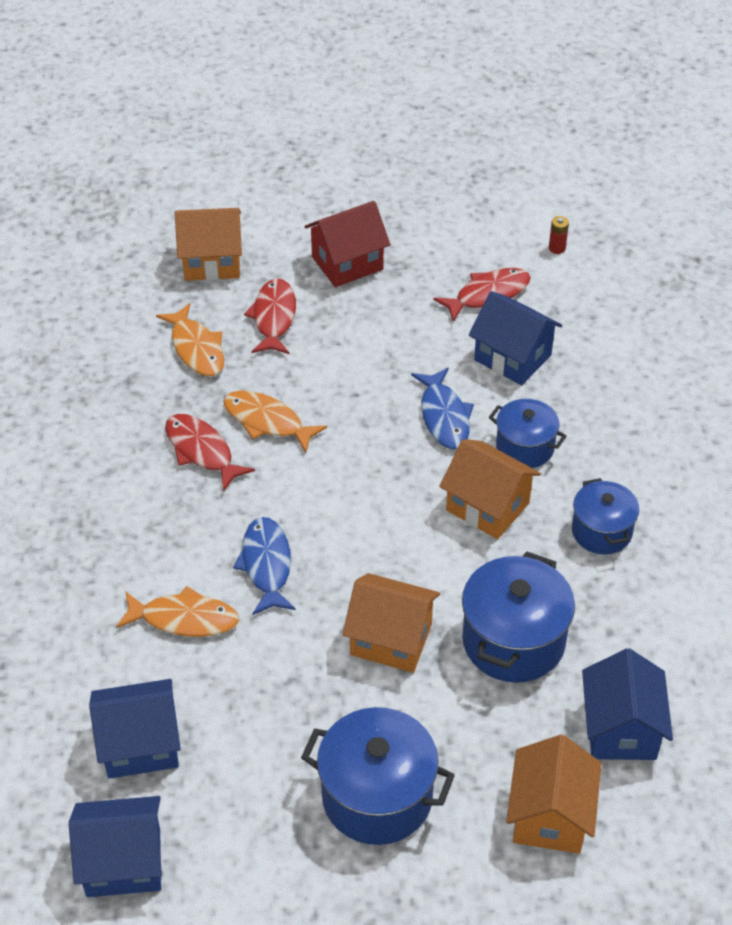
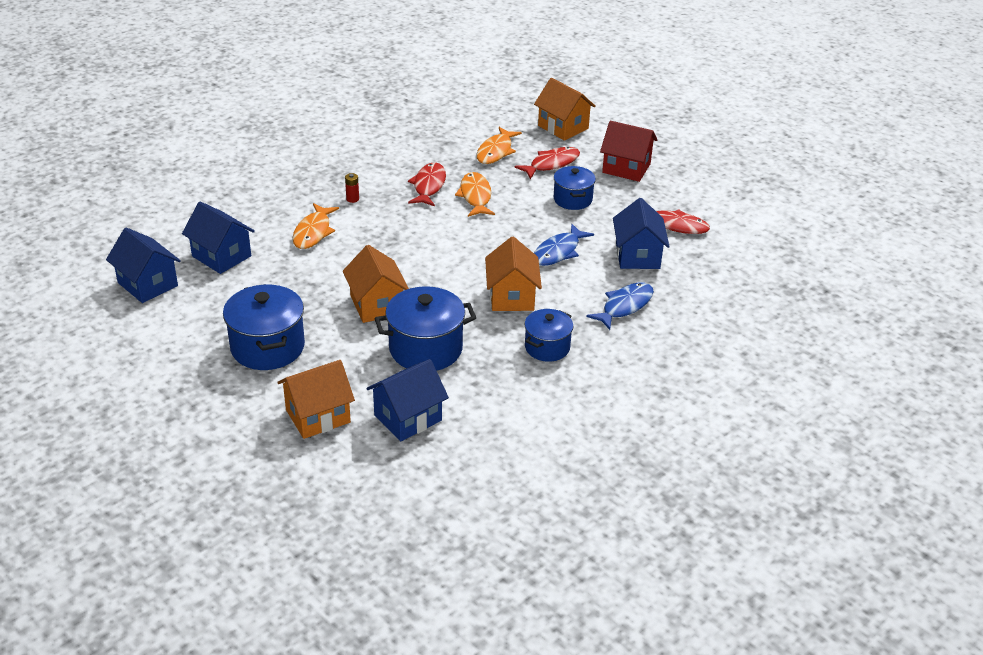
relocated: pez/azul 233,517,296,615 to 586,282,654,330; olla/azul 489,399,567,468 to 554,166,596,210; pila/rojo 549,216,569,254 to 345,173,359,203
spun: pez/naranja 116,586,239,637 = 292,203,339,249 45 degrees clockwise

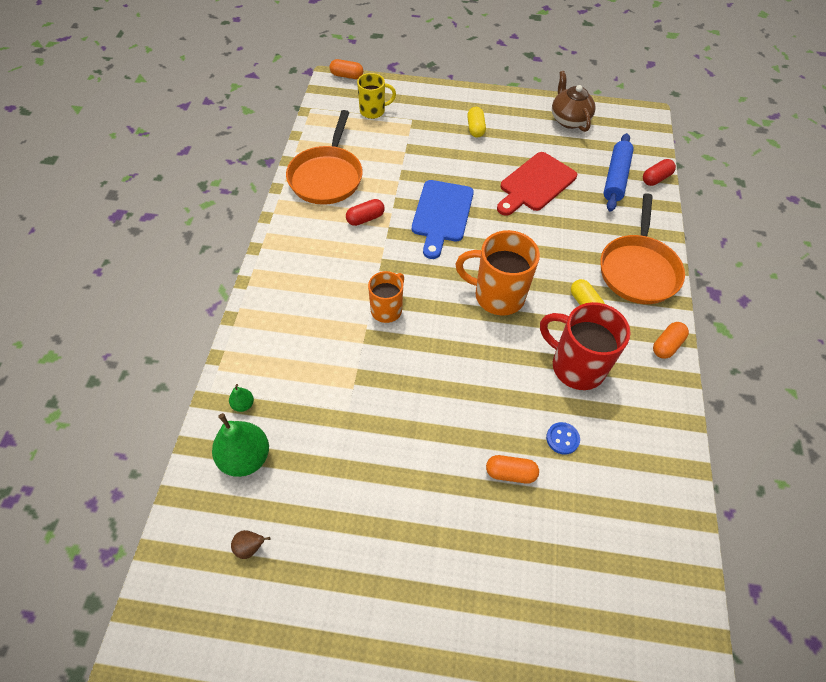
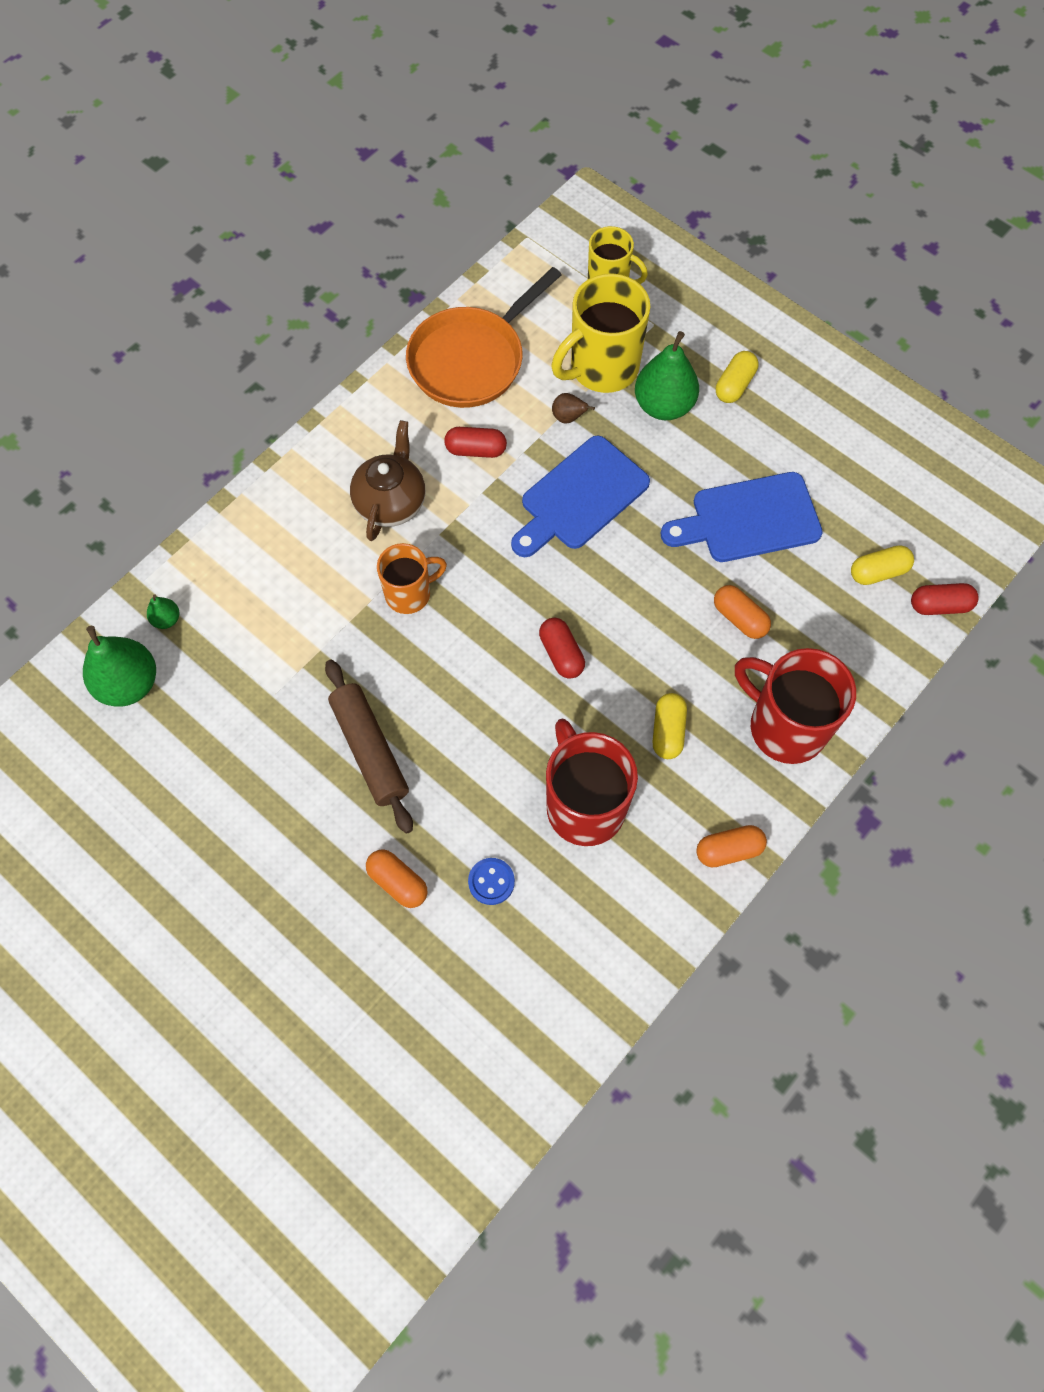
appeared: rodillo/marrón 325,659,413,834; taza/amarillo 552,273,650,393; pera/verde 635,331,699,420
relocated: pera/marrón 231,530,270,559 to 552,393,595,423; cápsula/naranja 330,59,363,79 to 714,585,771,639; tetera/marrón 552,71,596,132 to 350,420,425,541
exchanged: taza/naranja 456,230,540,316 to cápsula/rojo 539,618,585,679; sartén/naranja 600,193,685,304 to taza/rojo 735,648,856,764; rodillo/azul 604,133,634,211 to cápsula/amarillo 851,545,914,585
colour: tabla de cortar/rojo 497,152,577,216 to tabla de cortar/azul 661,472,823,562

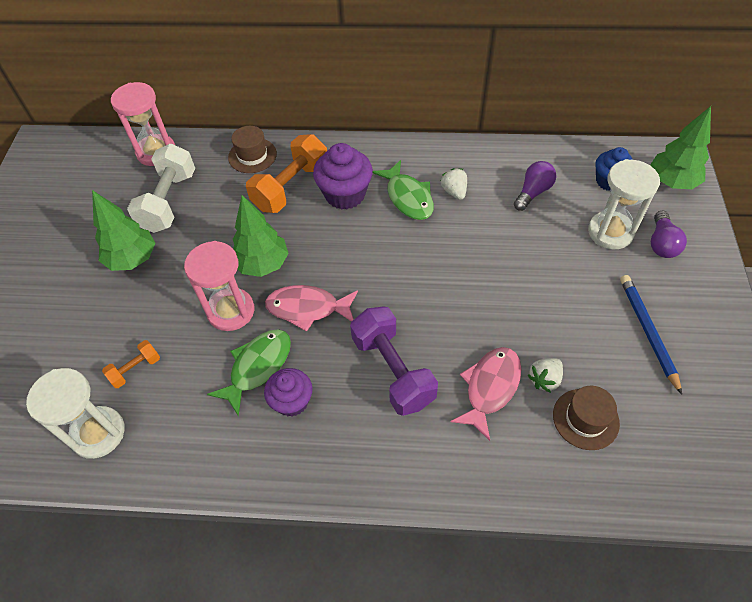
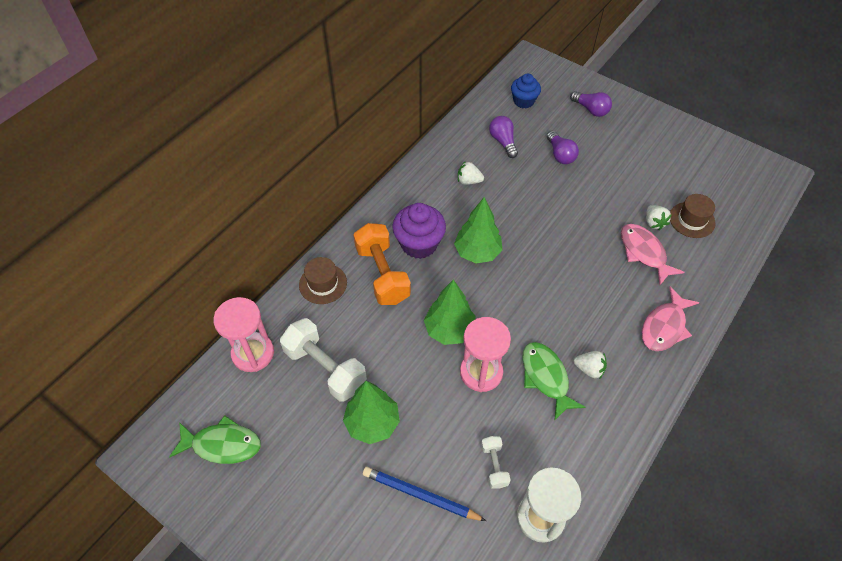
missing: mancuerna/morado 350,306,438,416; reloj de arena/blanco 588,159,660,249
appeared: bombilla/morado 547,131,579,164
relocated: pez/rosa 265,285,358,332 to 642,286,699,351; pez/verde 373,160,434,220 to 169,415,261,464; lápiz/azul 620,275,682,395 to 363,467,486,521; árbol/verde 650,106,711,189 to 454,197,503,264
exchanged: magdalena/morado 264,368,312,417 to fresa/blanco 574,351,607,378
colour: mancuerna/naranja 102,340,160,388 to mancuerna/blanco 481,436,511,489

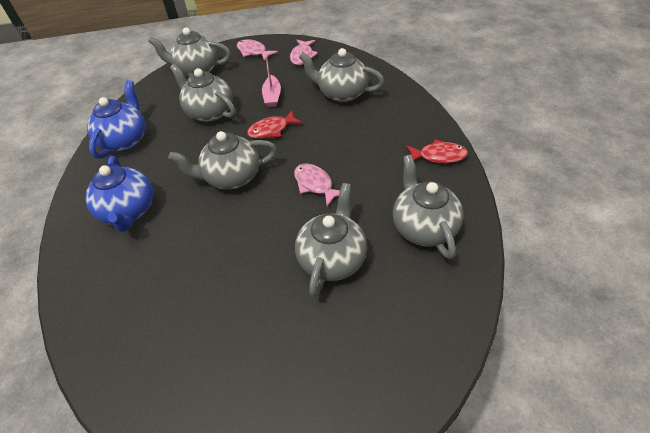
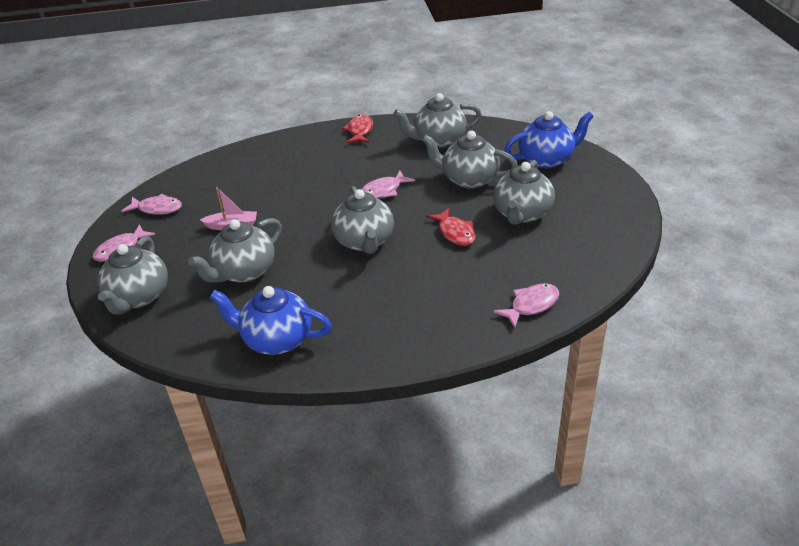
appeared: pez/rosa 493,283,559,328
relocated: tetera/azul 85,156,153,232 to 504,111,594,169; pez/rojo 247,111,303,139 to 426,208,475,246; tetera/gris 299,48,384,102 to 493,160,555,225

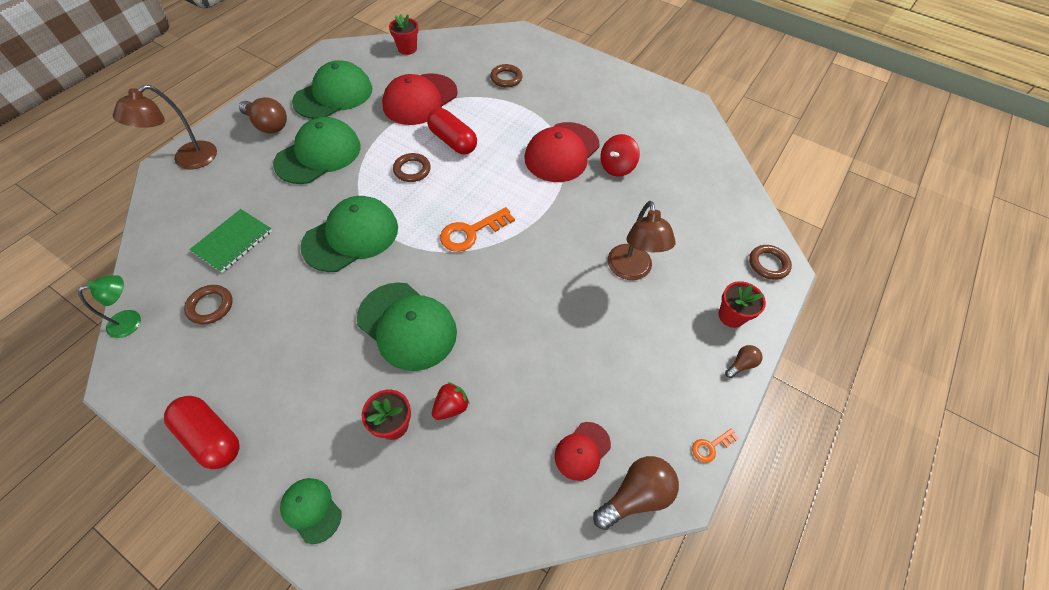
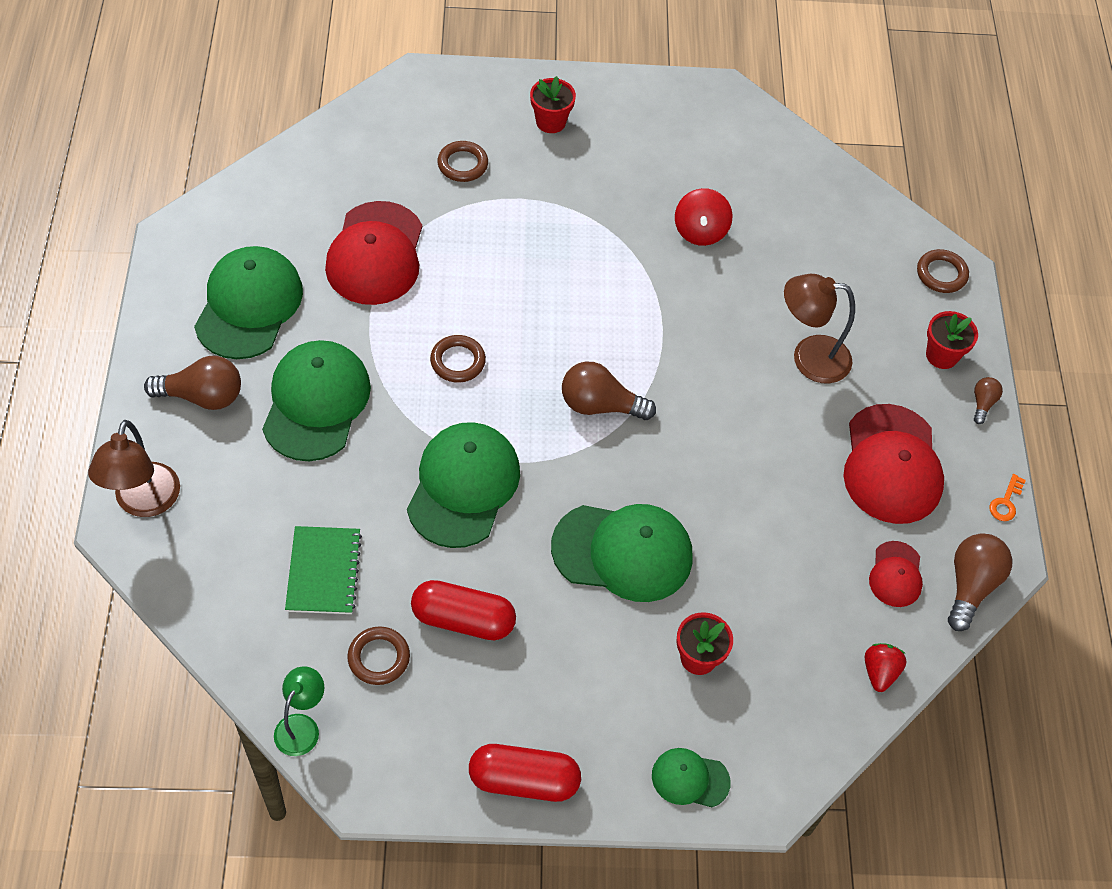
relocated: maceta/rojo 389,14,419,55 to 530,76,576,133; cápsula/rojo 427,108,477,154 to 411,580,516,640; fresa/rojo 432,382,470,420 to 865,643,906,692; gorra/rojo 524,122,600,182 to 844,404,944,524
exchanged: llave/naranja 440,207,515,252 to bombilla/marrón 562,362,656,420
spun: lámpara/marrón 608,201,676,280 = 784,274,855,383 135 degrees clockwise

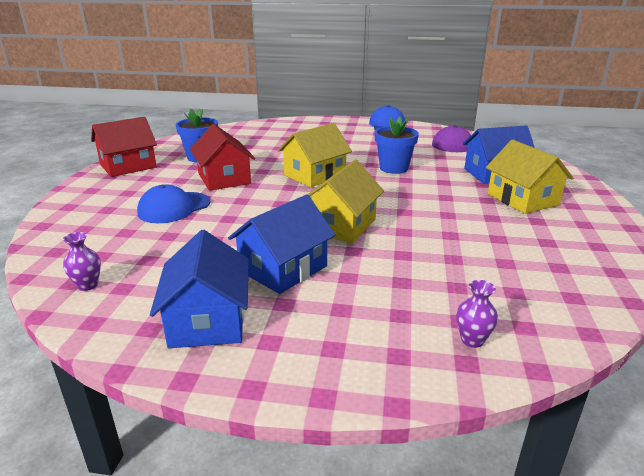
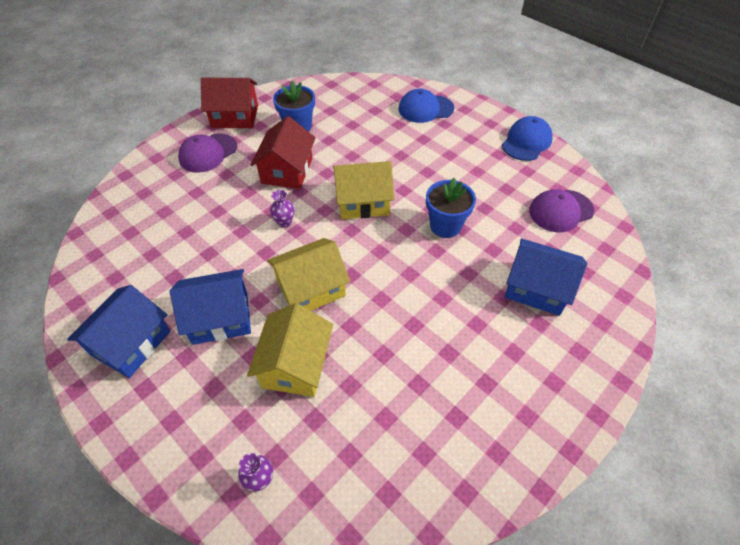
appeared: gorra/morado 178,133,237,173
relocated: florero/morado 63,232,101,291 to 270,189,294,228; gorra/azul 137,185,211,223 to 398,89,454,123; casa/amarillo 486,139,573,214 to 247,303,333,397

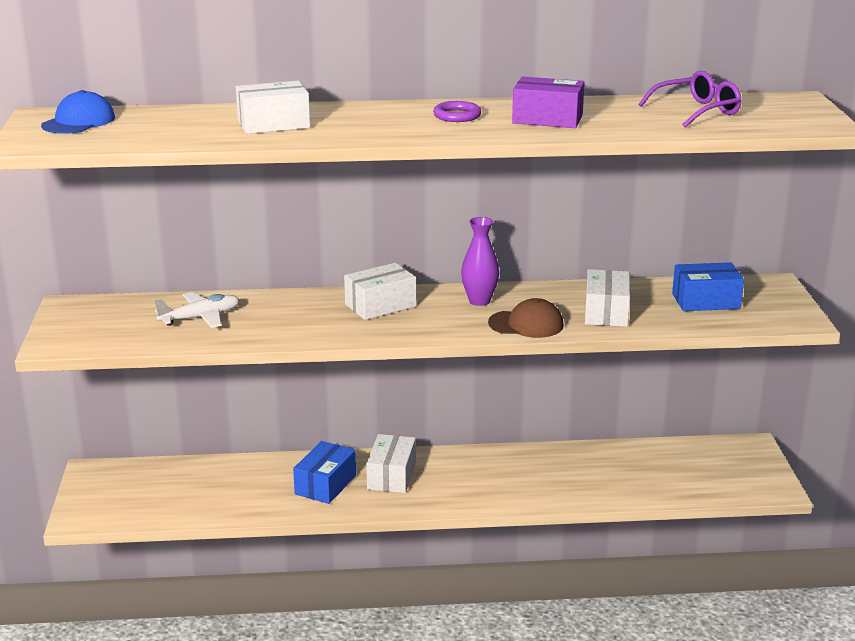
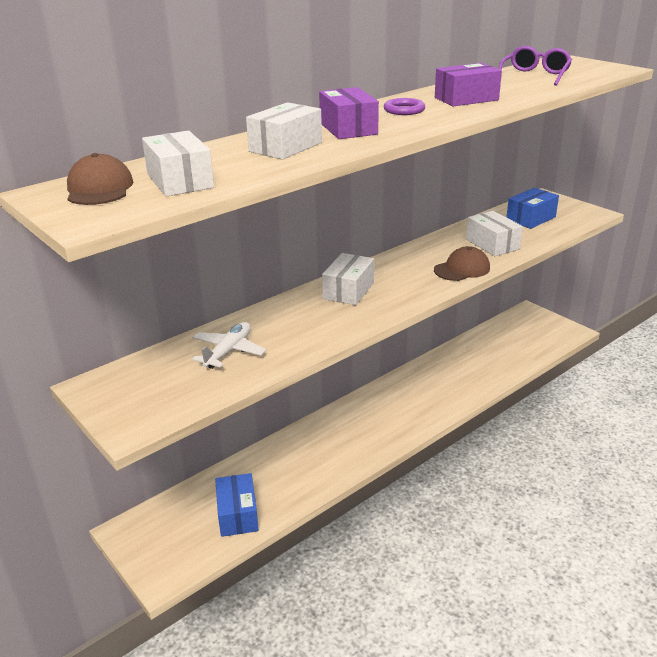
missing: florero/morado 461,217,499,306
appeared: caja/morado 319,87,379,139
relocated: caja/azul 293,441,356,504 to 215,473,259,537; caja/blanco 366,434,416,493 to 142,130,214,197
colour: gorra/azul 41,90,115,134 to gorra/marrón 67,153,134,205

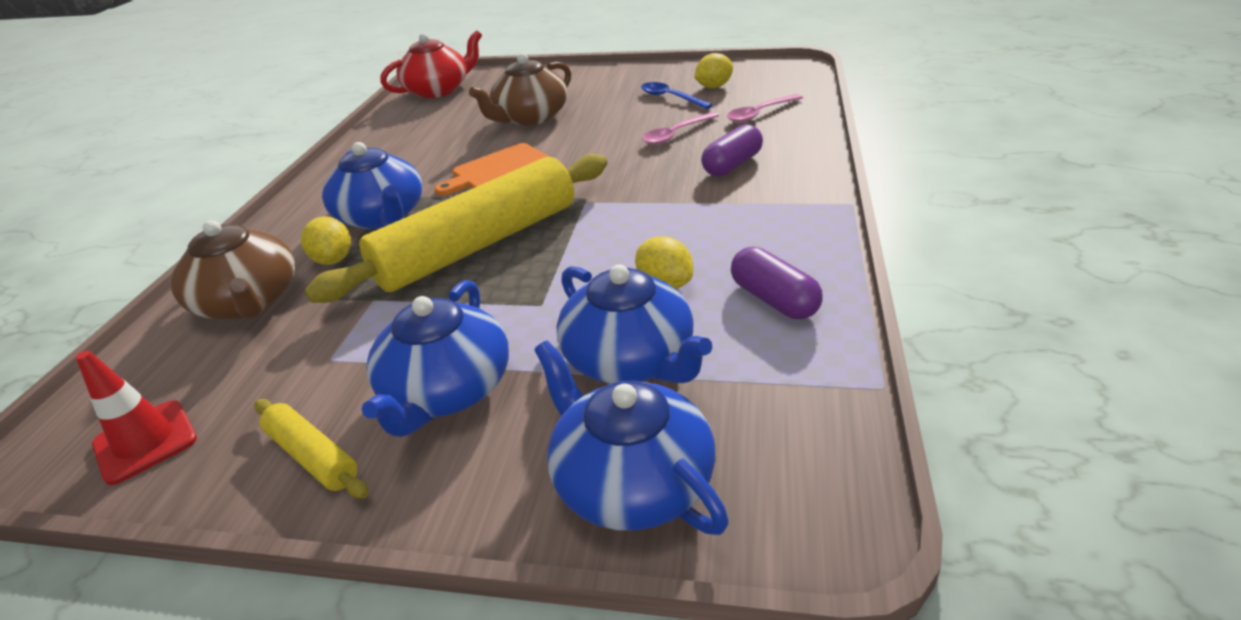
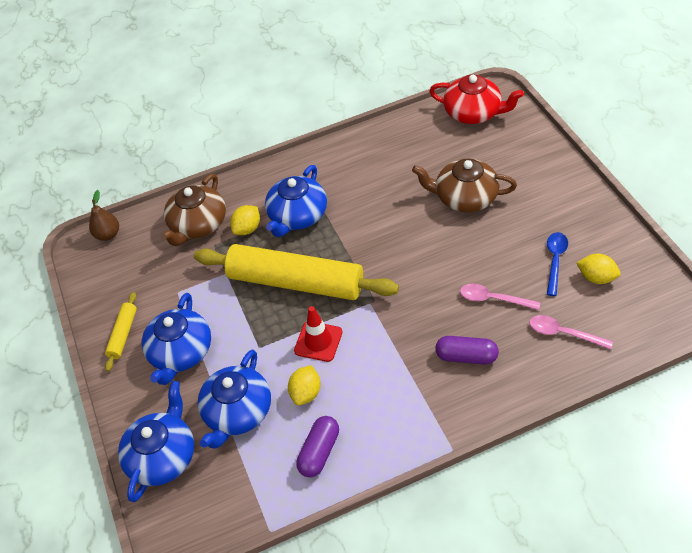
missing: tabla de cortar/naranja 435,143,550,196
appeared: pera/marrón 89,190,119,241
relocated: cono de tráfico/rojo 76,350,197,485 to 294,306,342,362
spun: tetera/azul 362,280,509,437 = 141,293,211,385 60 degrees counterclockwise

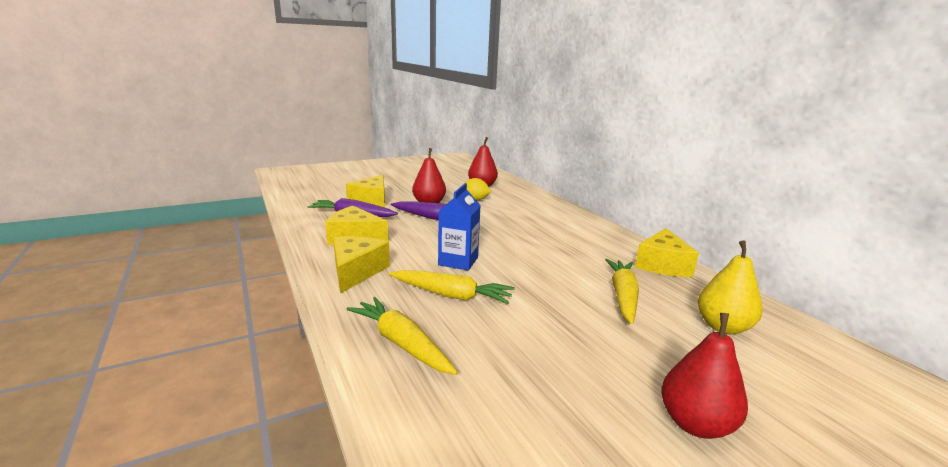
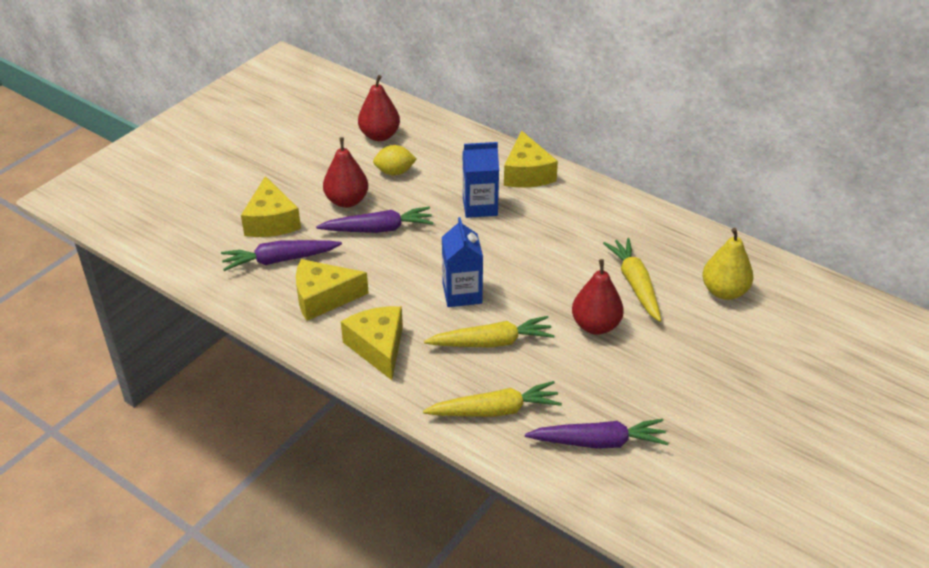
appeared: cartón de leche/azul 463,142,499,218; zanahoria/morado 525,419,668,449
relocated: queso/amarillo 635,228,699,277 to 504,131,558,188; pera/rojo 661,313,748,439 to 572,259,624,335
spun: zanahoria/amarillo 346,297,458,375 = 423,381,562,417 150 degrees clockwise

